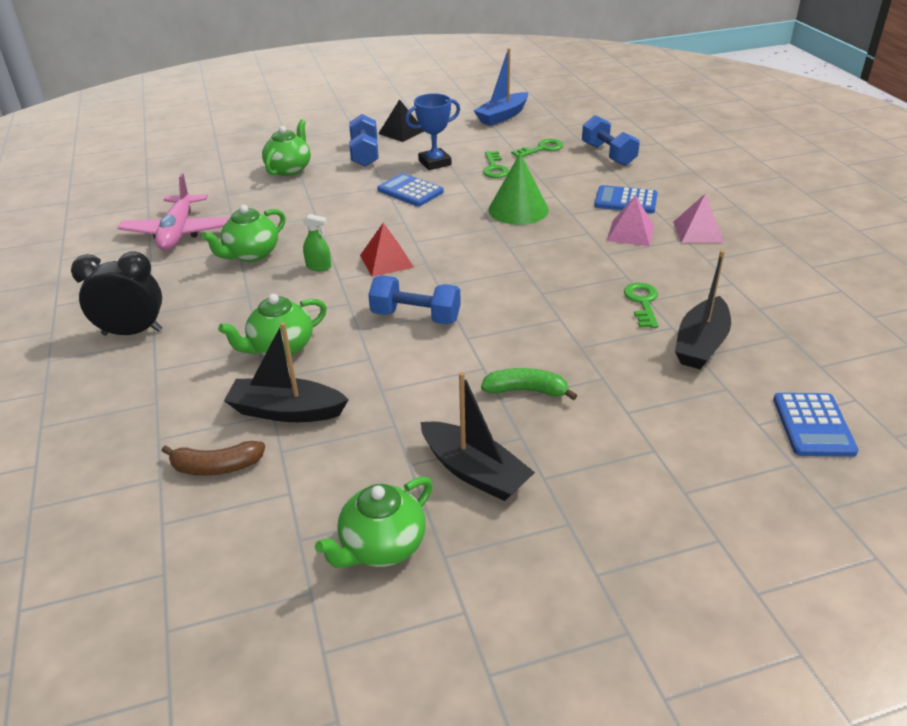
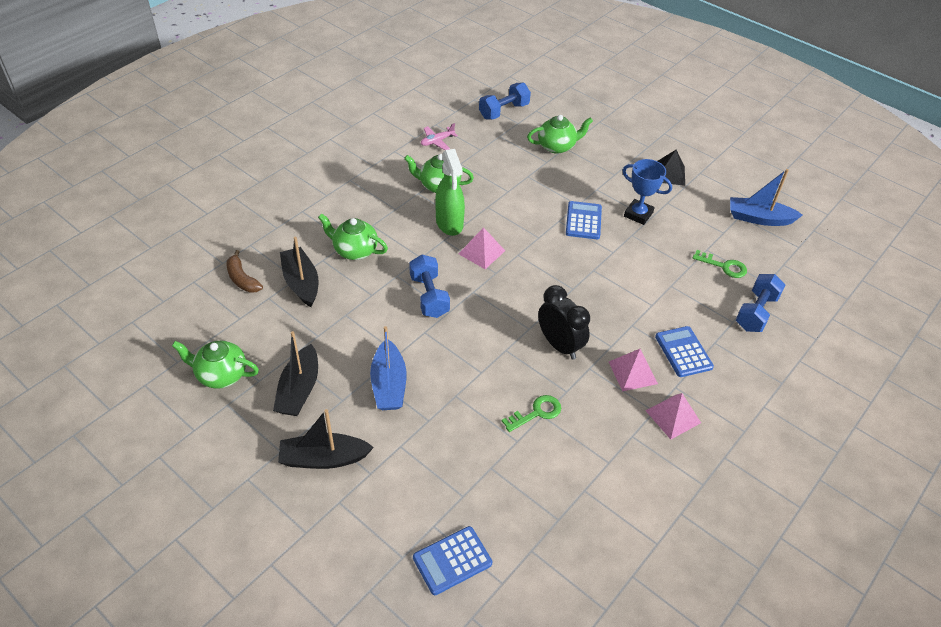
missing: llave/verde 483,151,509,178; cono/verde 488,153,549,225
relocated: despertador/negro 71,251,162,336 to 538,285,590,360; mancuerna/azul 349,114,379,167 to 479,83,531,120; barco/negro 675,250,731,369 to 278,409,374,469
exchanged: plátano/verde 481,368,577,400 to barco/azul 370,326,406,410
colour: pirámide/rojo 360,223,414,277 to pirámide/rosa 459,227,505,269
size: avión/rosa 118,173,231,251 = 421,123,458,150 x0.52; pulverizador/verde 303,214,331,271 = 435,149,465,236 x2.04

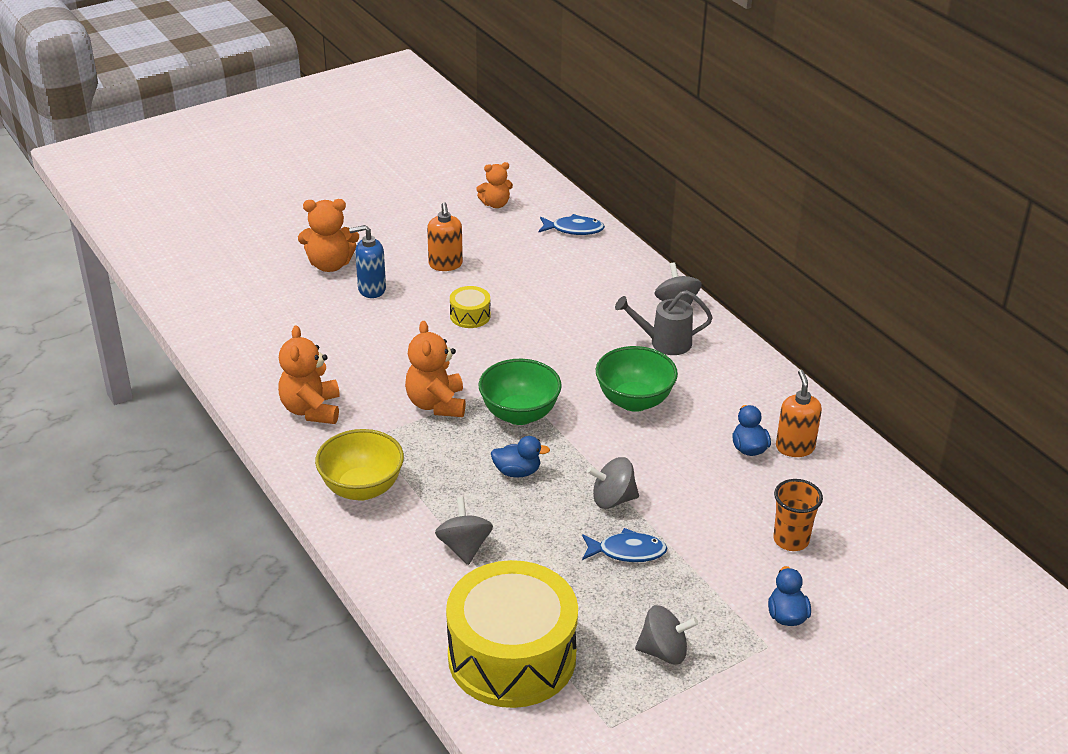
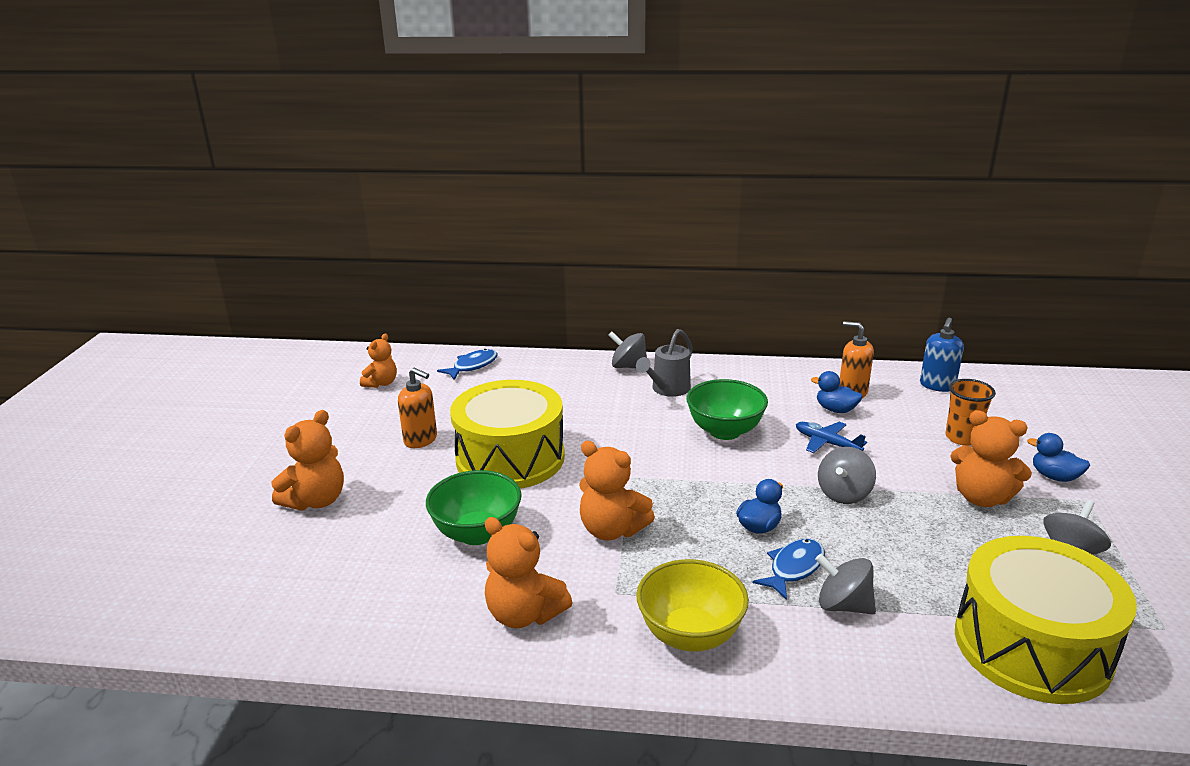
appeared: avión/azul 796,422,867,453; osito/naranja 950,410,1032,507
relocated: dispensador de jabón/azul 349,225,386,298 to 920,318,964,392; cuenco/verde 478,359,562,425 to 426,470,522,545; pez/azul 582,528,667,562 to 753,539,825,600
size: tambor/amarillo 450,286,491,328 = 450,380,565,489 x2.45

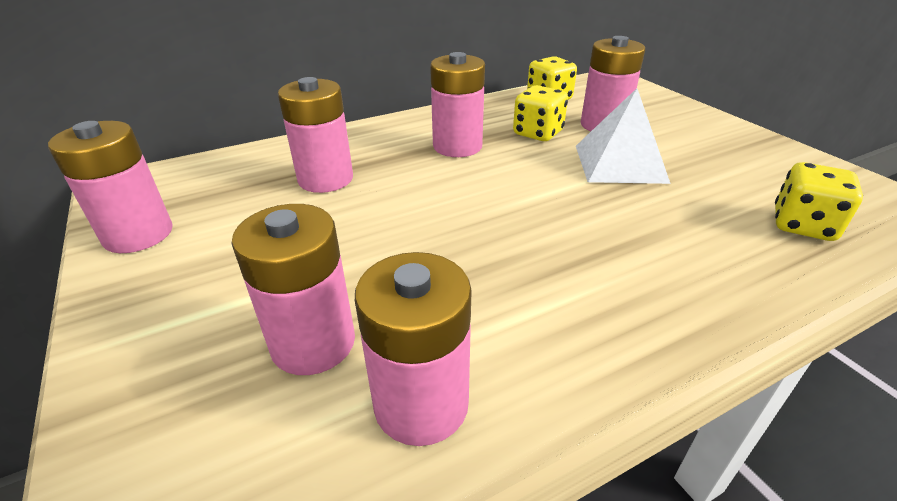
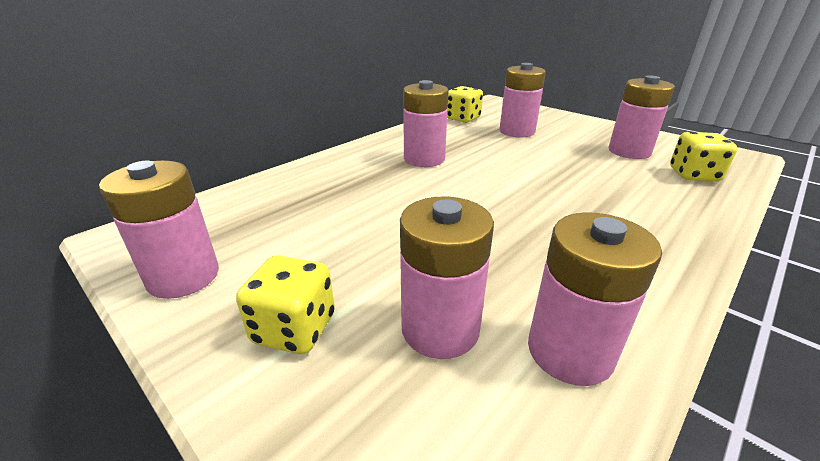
missing: pirámide/blanco 576,88,671,184
relocated: pila/rosa 278,77,353,193 to 608,75,675,159; dado/amarillo 513,85,568,141 to 236,255,335,354

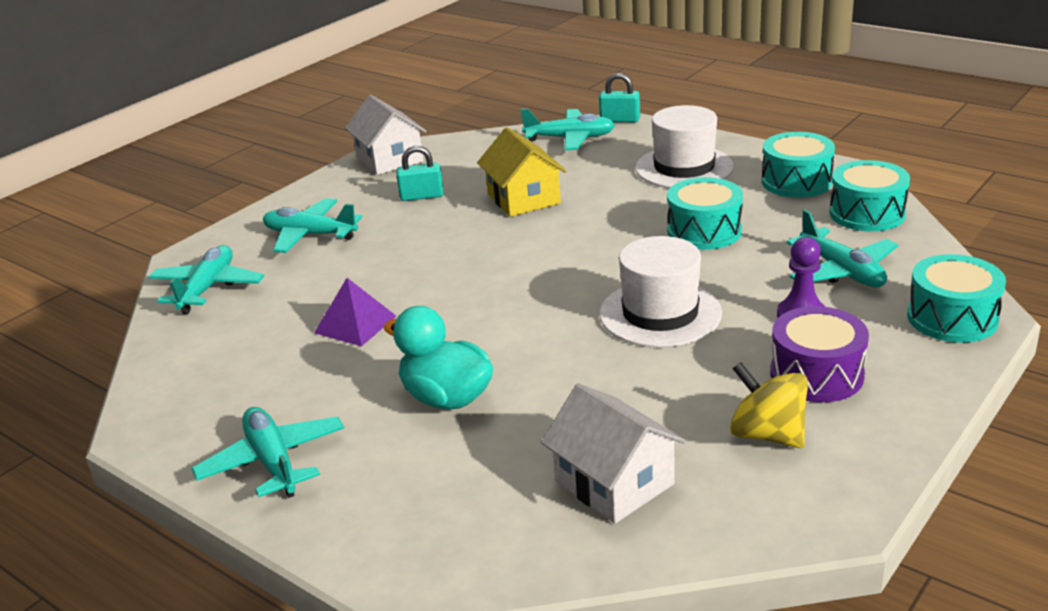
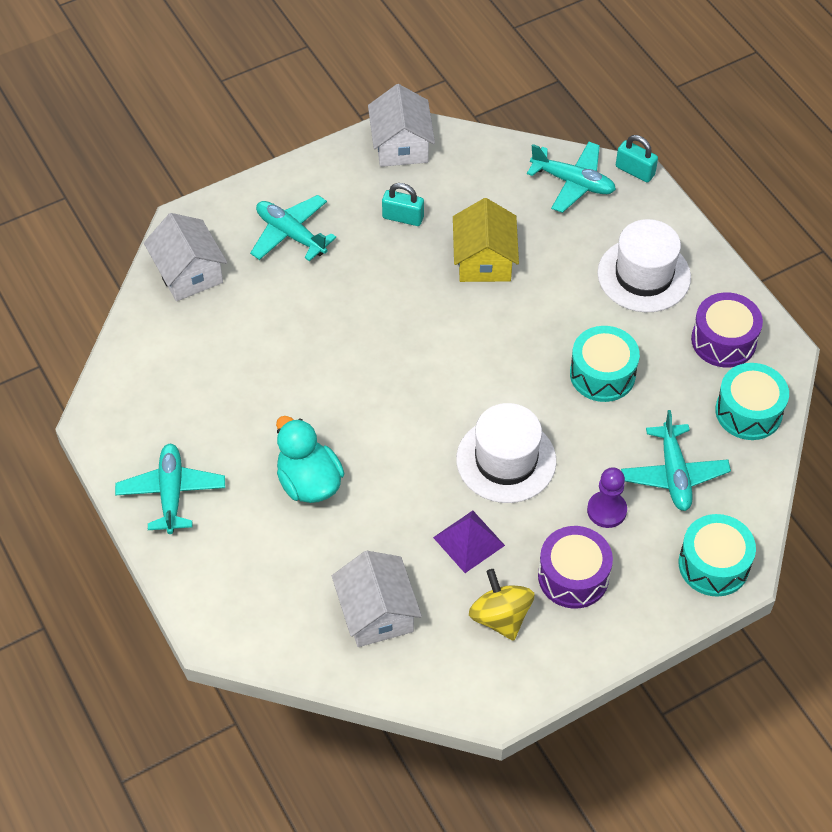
relocated: pirámide/morado 314,278,396,346 to 433,511,505,573
exchanged: avión/turquesa 149,245,264,314 to casa/blanco 144,213,227,301
colour: tambor/turquesa 762,132,835,198 to tambor/morado 691,292,763,367

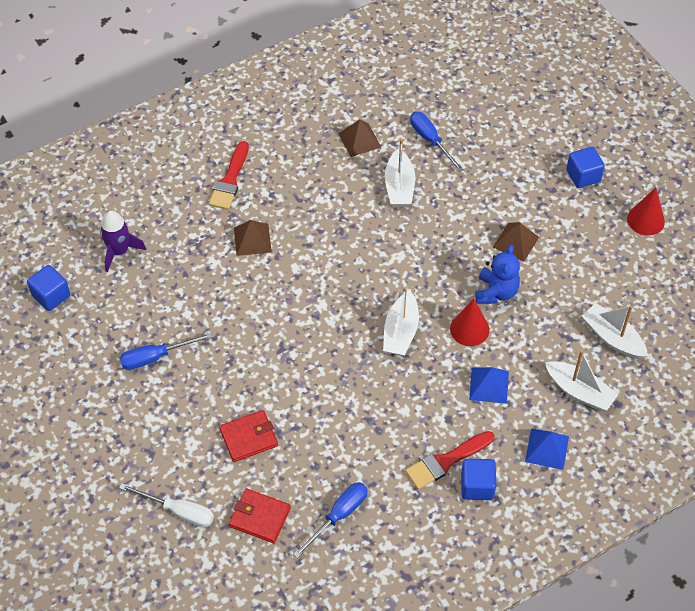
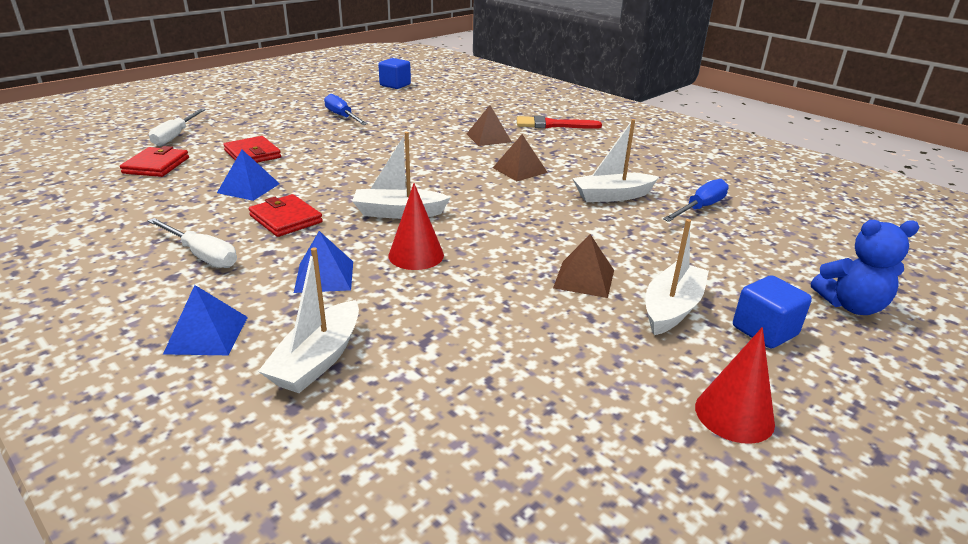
missing: cohete/morado 100,211,146,272; destornillador/azul 293,482,368,558; cubo/azul 461,459,496,500
appeared: pirámide/azul 217,150,280,201; cartera/rojo 249,194,323,237
relocated: pirámide/marrón 338,119,381,157 to 493,134,548,181; osito/azul 475,245,520,304 to 811,220,919,315; barco/blanco 582,303,648,359 to 646,219,709,335
exchanged: pincel/rojo 405,431,494,489 to destornillador/blanco 148,218,237,268

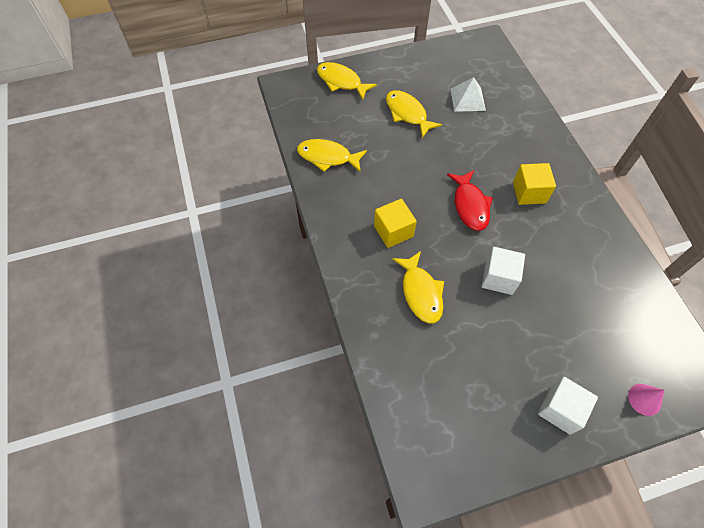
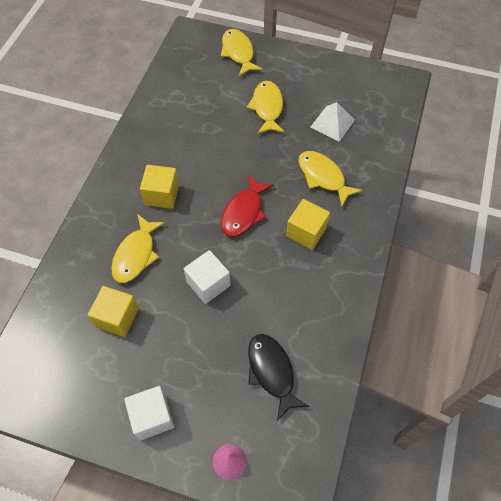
appeared: cubo/amarillo 88,286,139,337; pez/negro 248,334,309,421
relocated: pez/amarillo 297,139,367,172 to 299,151,363,206

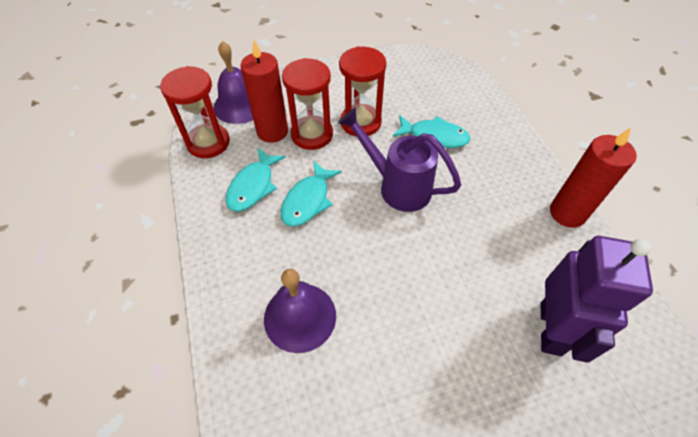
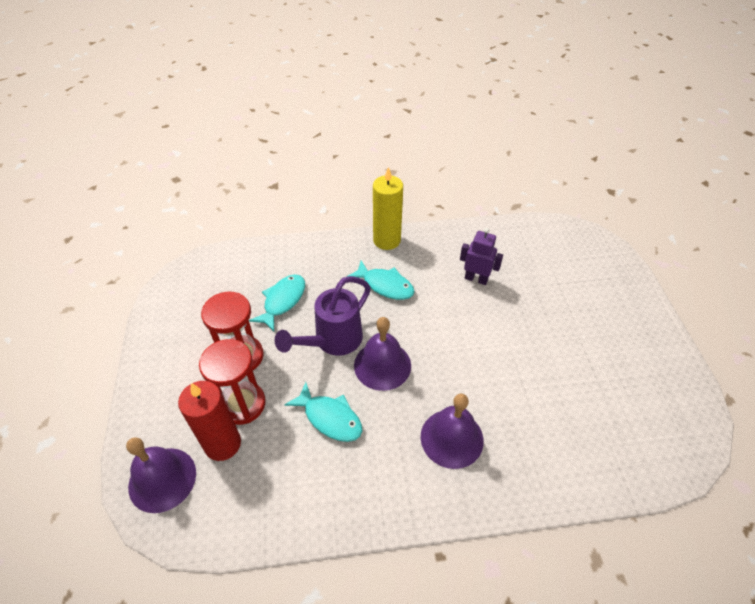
missing: reloj de arena/rojo 160,66,230,158
appeared: campana/morado 354,317,411,391
relocated: pez/turquesa 226,148,286,211 to 347,260,415,300
colour: vela/rojo 550,128,637,228 to vela/amarillo 373,167,403,250
size: robot/morado 541,236,653,363 = 460,228,503,285 x0.60

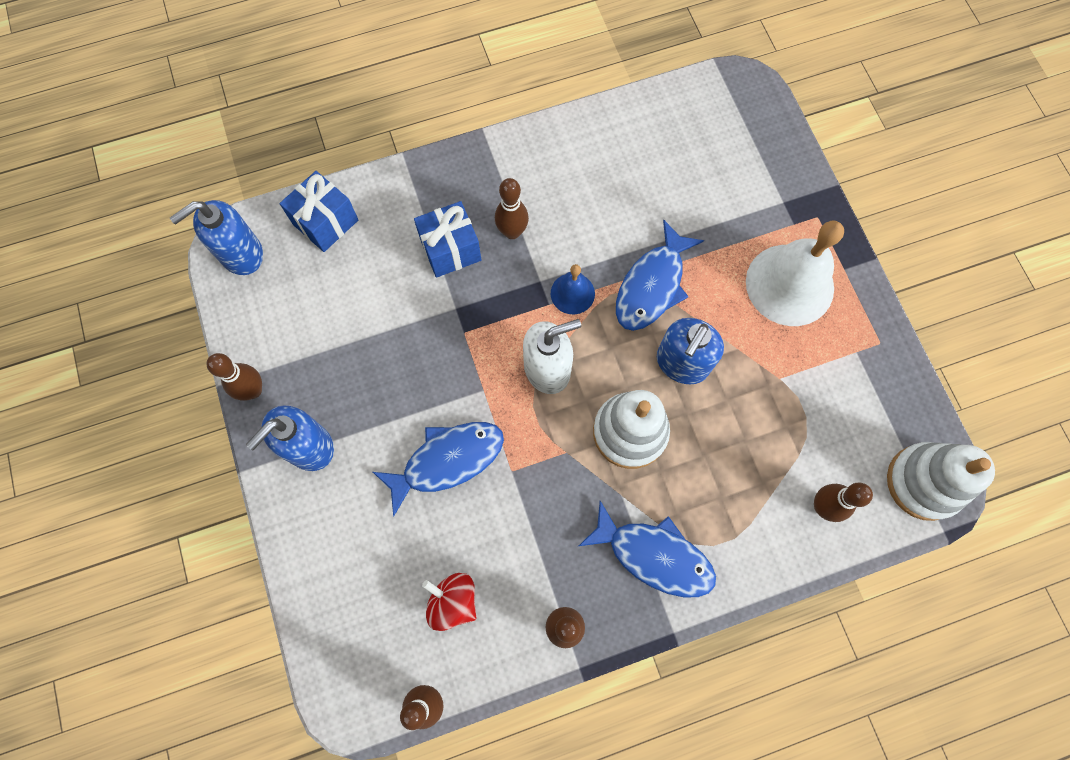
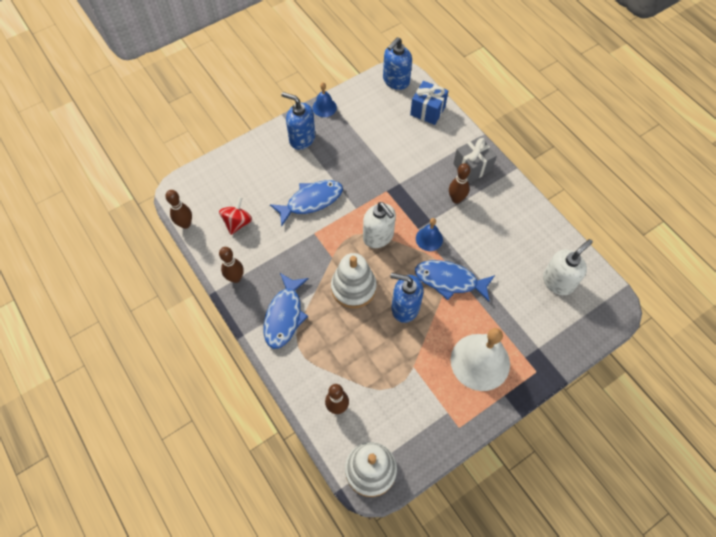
missing: regalo/azul 414,201,481,278
appeared: regalo/gris 453,137,497,183; dispensador de jabón/blanco 543,239,593,295
exchanged: bolo/marrón 207,353,262,401 to campana/azul 312,82,337,117
spun: dispensador de jabón/azul 170,200,263,275 = 383,37,412,90 90 degrees counterclockwise; pez/azul 373,422,504,517 = 270,180,343,226 75 degrees counterclockwise

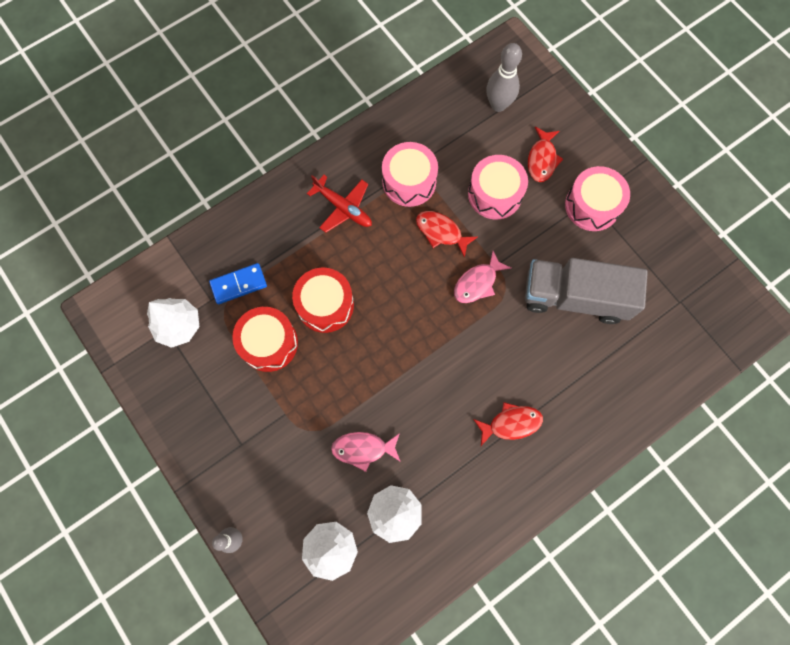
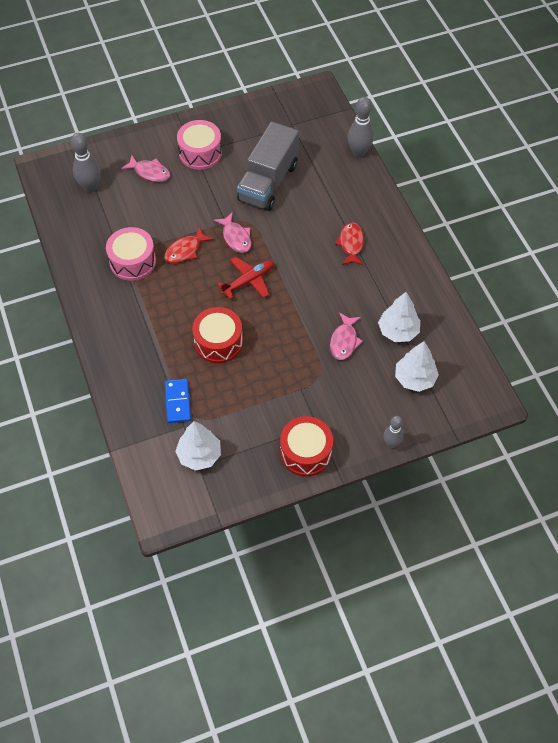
missing: tambor/rosa 468,155,528,220
appeared: bolo/gris 348,97,374,157
relocated: tambor/rojo 232,307,298,372 to 280,416,333,477; avión/rojo 307,175,372,233 to 217,257,274,300
colour: pez/rojo 528,127,563,182 to pez/rosa 121,155,170,182

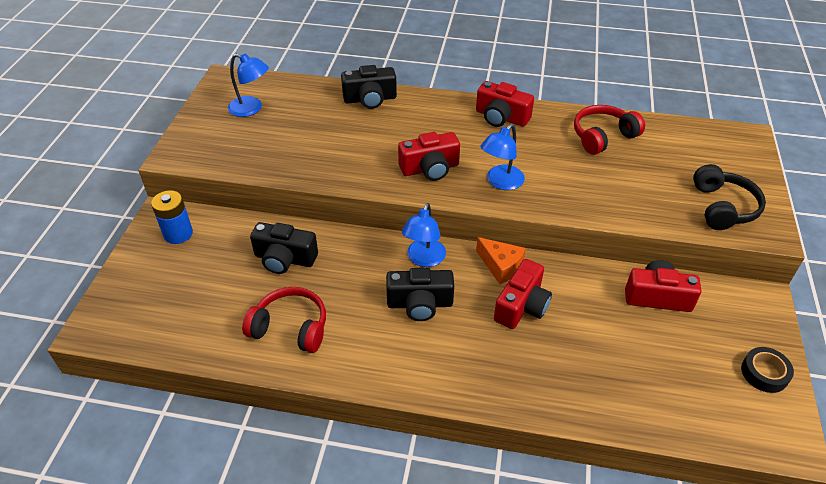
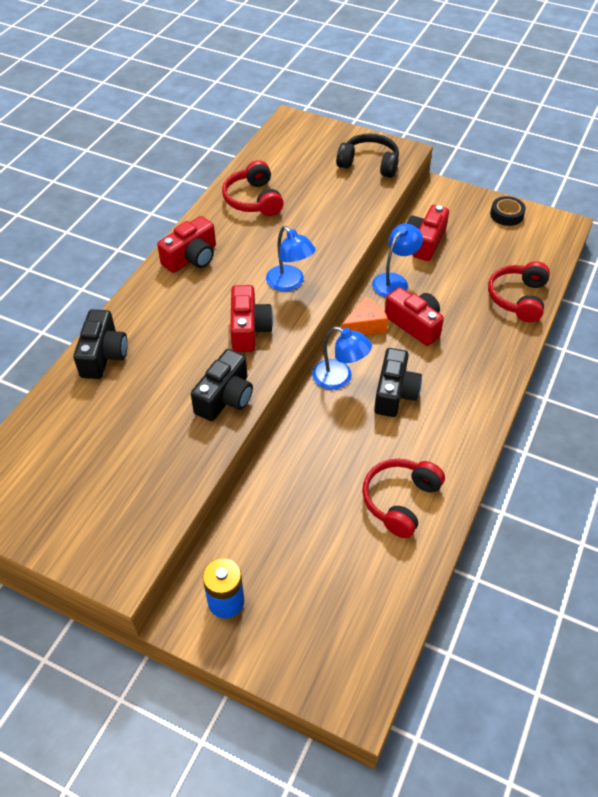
appeared: auriculares/rojo 488,261,550,322
relocated: lámpara/azul 228,54,269,117 to 372,224,423,297; cámara/negro 250,222,318,274 to 191,349,253,421

